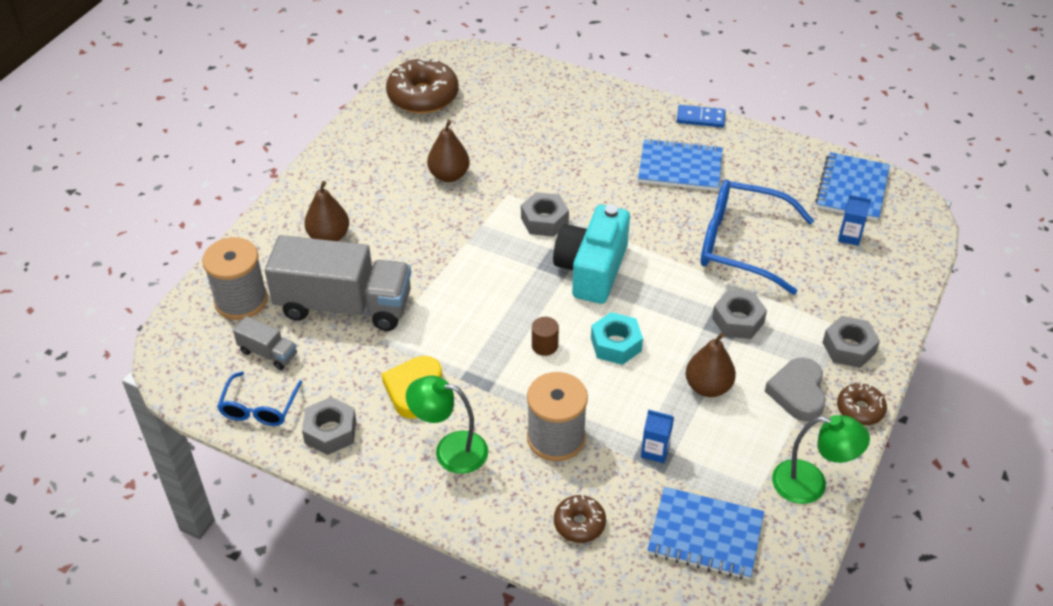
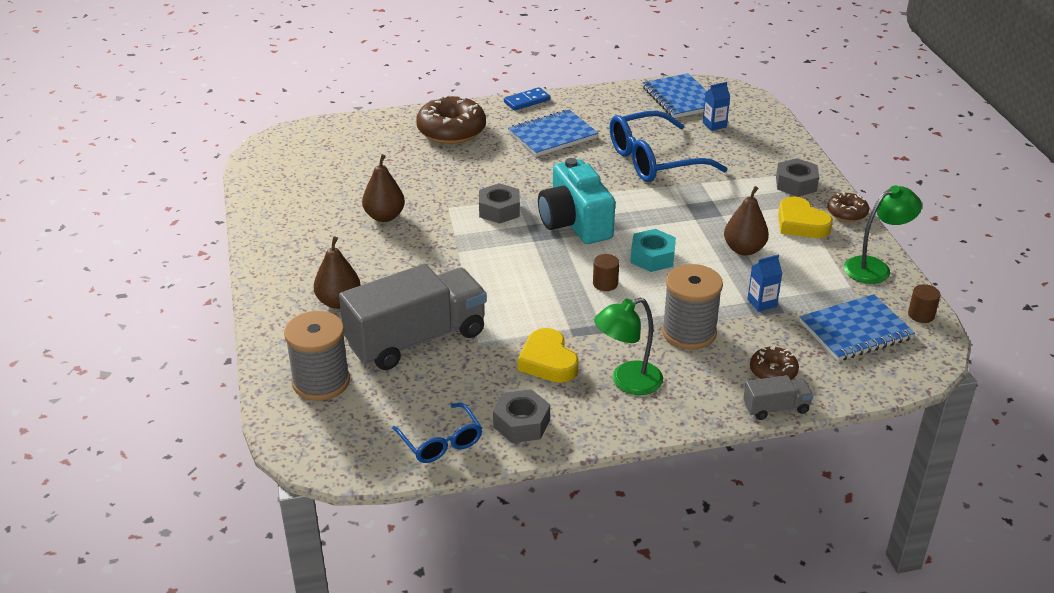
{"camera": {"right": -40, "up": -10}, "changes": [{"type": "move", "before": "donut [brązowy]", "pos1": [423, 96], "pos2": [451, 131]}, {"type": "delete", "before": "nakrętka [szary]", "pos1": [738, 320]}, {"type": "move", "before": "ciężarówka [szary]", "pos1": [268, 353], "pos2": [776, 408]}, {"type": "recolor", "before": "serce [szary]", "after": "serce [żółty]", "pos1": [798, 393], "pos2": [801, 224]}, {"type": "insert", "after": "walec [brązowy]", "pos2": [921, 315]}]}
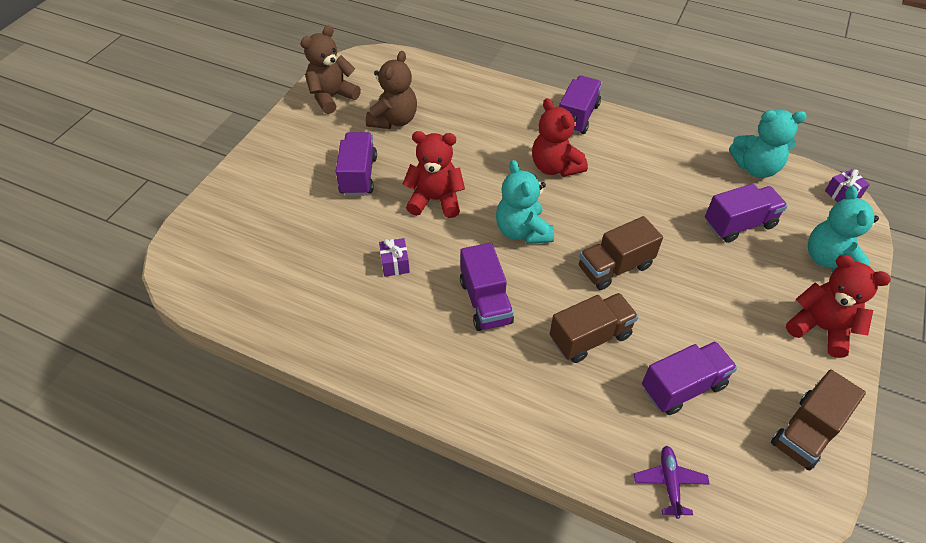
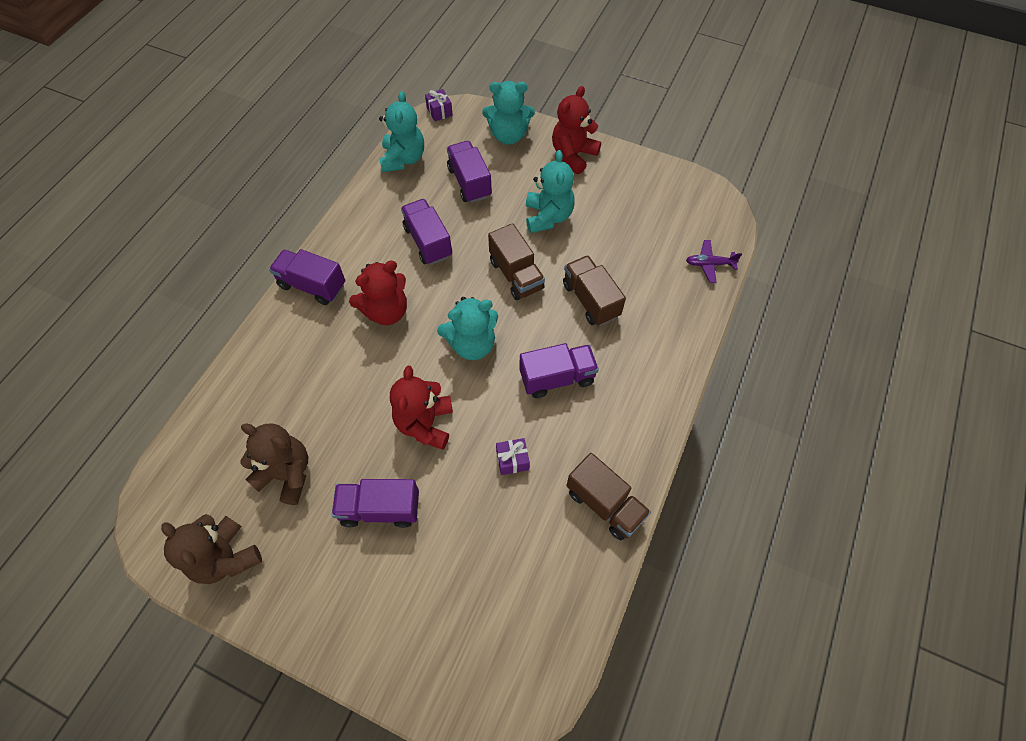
{"camera": {"right": -90, "up": 10}, "changes": [{"type": "move", "before": "ciężarówka [fioletowy]", "pos1": [683, 387], "pos2": [428, 242]}, {"type": "move", "before": "ciężarówka [brązowy]", "pos1": [806, 432], "pos2": [605, 504]}, {"type": "insert", "after": "miś [turkusowy]", "pos2": [548, 217]}]}
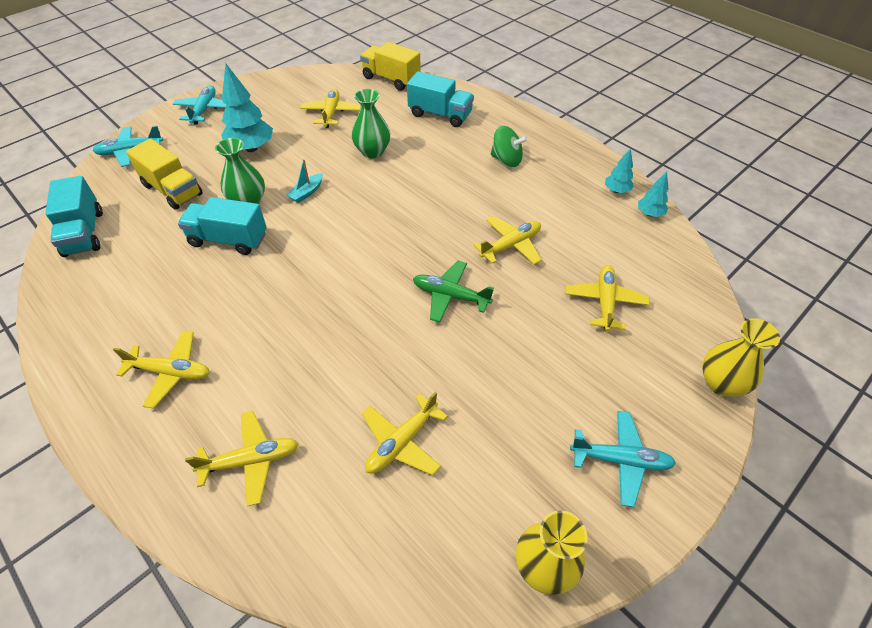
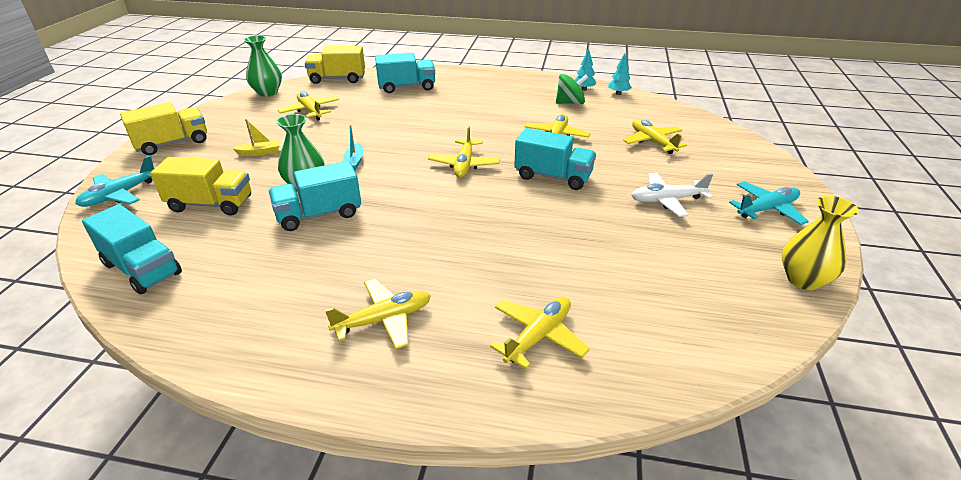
{"camera": {"right": -35, "up": -15}, "changes": [{"type": "replace", "before": "drzewko [turkusowy]", "after": "łódka [żółty]", "pos1": [251, 148], "pos2": [260, 152]}, {"type": "replace", "before": "samolot [turkusowy]", "after": "ciężarówka [żółty]", "pos1": [204, 110], "pos2": [172, 143]}, {"type": "move", "before": "wazon [zielony]", "pos1": [372, 151], "pos2": [268, 92]}, {"type": "move", "before": "bączek [zielony]", "pos1": [506, 160], "pos2": [570, 103]}, {"type": "replace", "before": "samolot [zielony]", "after": "ciężarówka [turkusowy]", "pos1": [450, 296], "pos2": [553, 177]}, {"type": "delete", "before": "wazon [żółty]", "pos1": [721, 383]}, {"type": "move", "before": "samolot [żółty]", "pos1": [402, 442], "pos2": [464, 165]}, {"type": "insert", "after": "samolot [biały]", "pos2": [667, 200]}]}
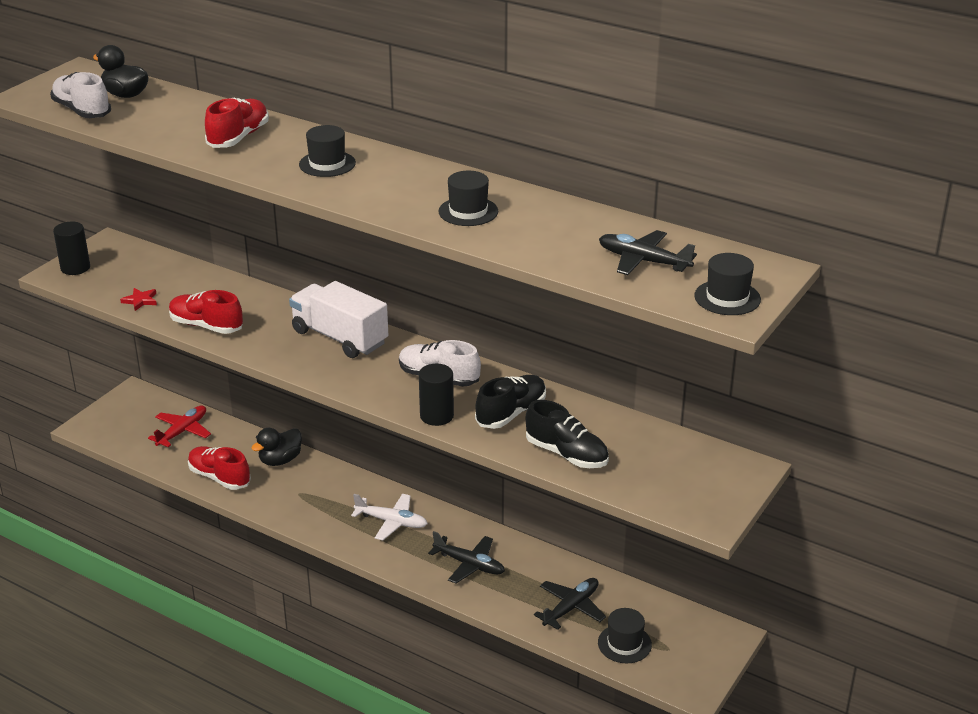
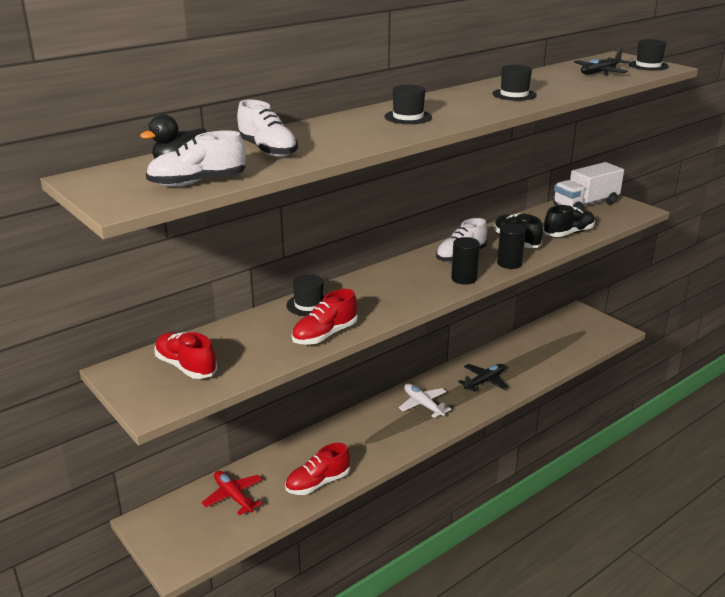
{"camera": {"right": -70, "up": -5}, "changes": [{"type": "move", "before": "but [czerwony]", "pos1": [238, 137], "pos2": [186, 366]}, {"type": "move", "before": "walec [czarny]", "pos1": [75, 268], "pos2": [464, 278]}, {"type": "move", "before": "ciężarówka [biały]", "pos1": [339, 337], "pos2": [585, 204]}, {"type": "delete", "before": "gwiazda [czerwony]", "pos1": [140, 301]}, {"type": "delete", "before": "kaczka [czarny]", "pos1": [280, 460]}, {"type": "rotate", "before": "samolot [biały]", "pos1": [391, 522], "pos2": [423, 405], "turn": -75}, {"type": "delete", "before": "samolot [czarny]", "pos1": [571, 608]}, {"type": "move", "before": "kapelusz [czarny]", "pos1": [624, 644], "pos2": [308, 305]}, {"type": "insert", "after": "but [biały]", "pos2": [267, 150]}]}
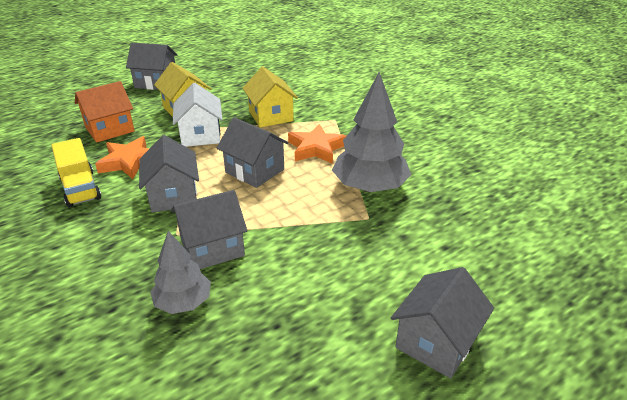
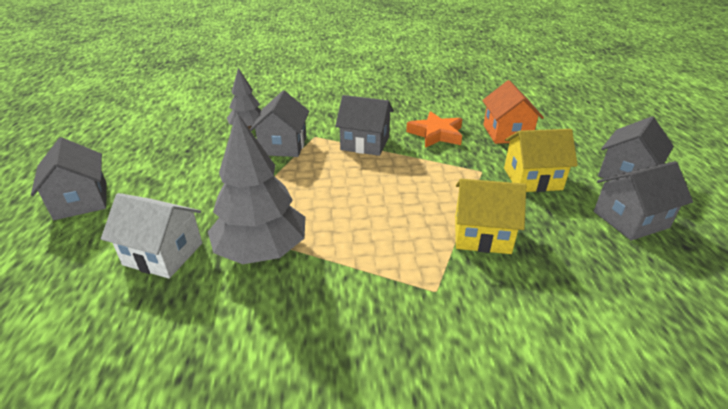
{"camera": {"right": 120, "up": 0}, "changes": [{"type": "move", "before": "domek [biały]", "pos1": [200, 135], "pos2": [163, 254]}, {"type": "move", "before": "domek [szary]", "pos1": [254, 171], "pos2": [630, 219]}, {"type": "delete", "before": "gwiazda [pomarańczowy]", "pos1": [316, 148]}, {"type": "delete", "before": "ciężarówka [żółty]", "pos1": [80, 188]}]}
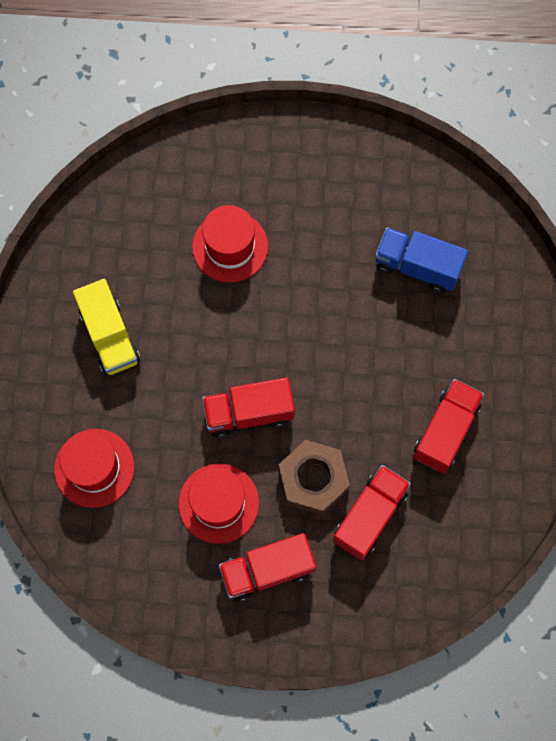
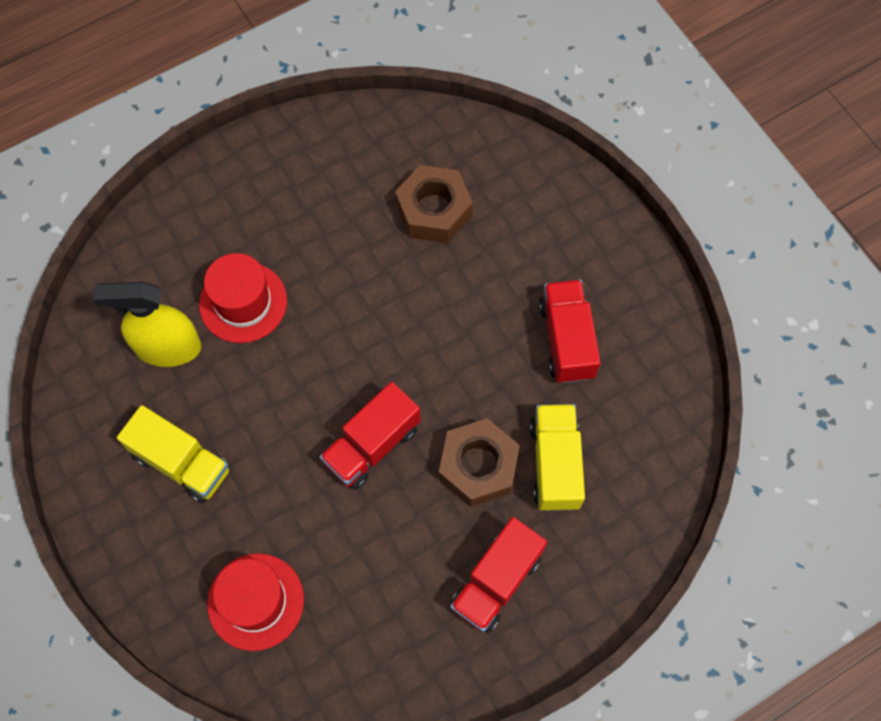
{"camera": {"right": -35, "up": -5}, "changes": [{"type": "replace", "before": "ciężarówka [niebieski]", "after": "nakrętka [brązowy]", "pos1": [417, 266], "pos2": [434, 210]}, {"type": "delete", "before": "kapelusz [czerwony]", "pos1": [218, 503]}, {"type": "recolor", "before": "ciężarówka [czerwony]", "after": "ciężarówka [żółty]", "pos1": [370, 516], "pos2": [555, 464]}, {"type": "insert", "after": "spryskiwacz [żółty]", "pos2": [168, 348]}]}
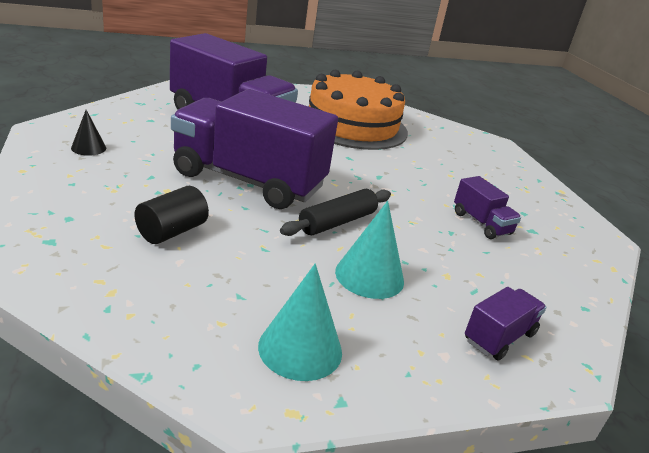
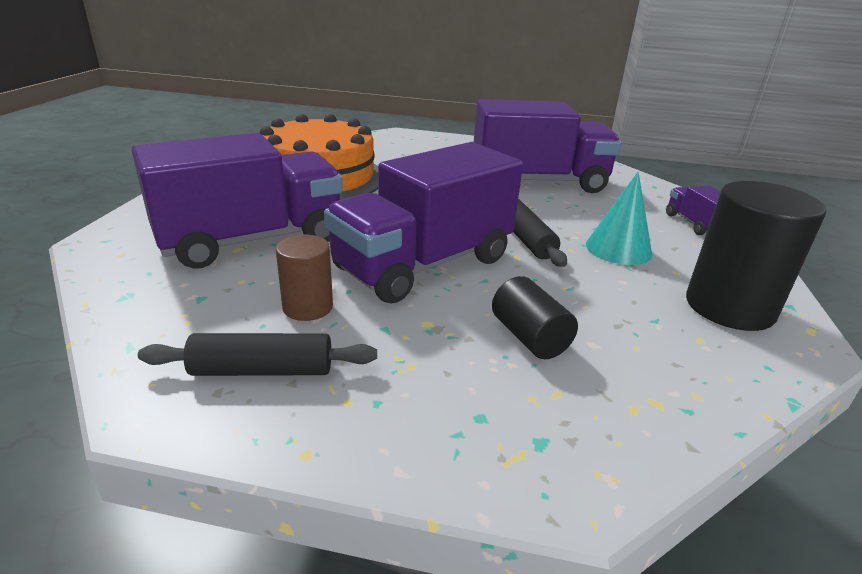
{"camera": {"right": -60, "up": 0}, "changes": [{"type": "replace", "before": "stożek [czarny]", "after": "wałek do ciasta [czarny]", "pos1": [88, 148], "pos2": [262, 370]}, {"type": "resize", "before": "ciężarówka [fioletowy]", "pos1": [481, 223], "pos2": [538, 182], "scale": 2.29}, {"type": "replace", "before": "stożek [turkusowy]", "after": "walec [czarny]", "pos1": [300, 348], "pos2": [729, 307]}, {"type": "insert", "after": "walec [brązowy]", "pos2": [308, 307]}]}
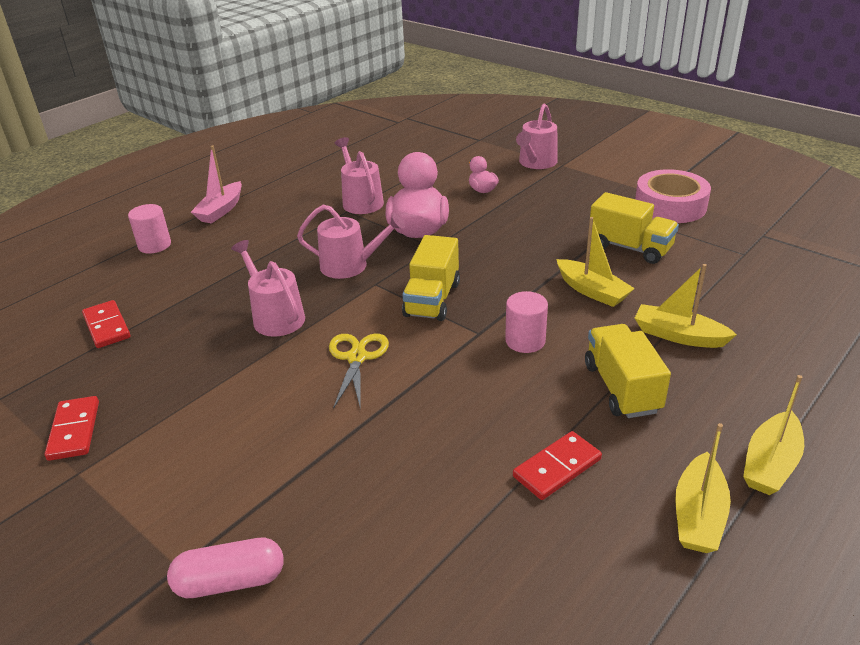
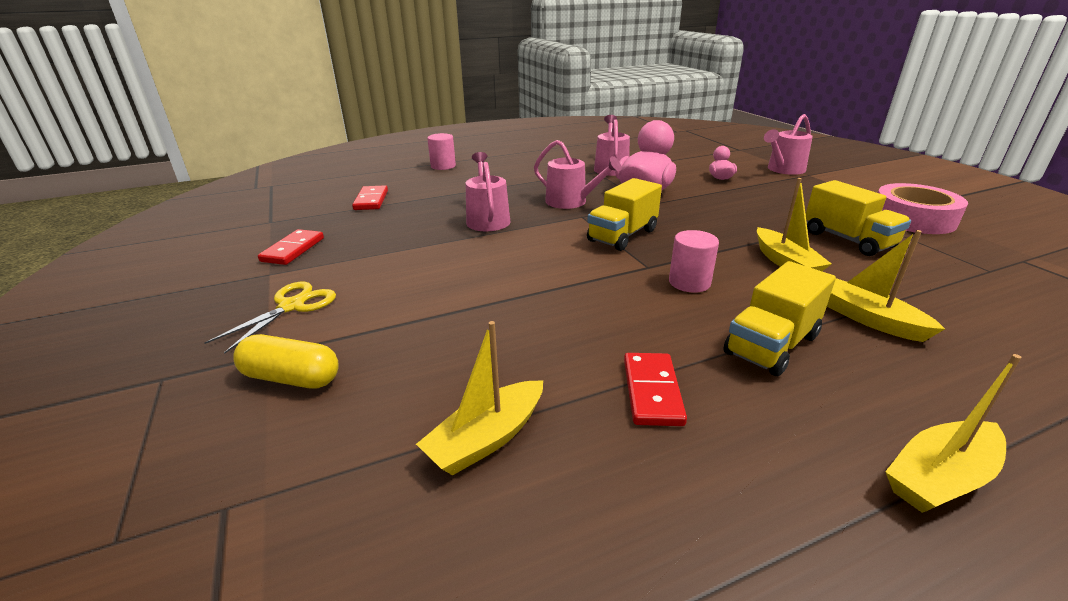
{"camera": {"right": 25, "up": -5}, "changes": [{"type": "delete", "before": "łódka [różowy]", "pos1": [221, 210]}, {"type": "rotate", "before": "ciężarówka [żółty]", "pos1": [621, 388], "pos2": [771, 345], "turn": -150}, {"type": "move", "before": "nożyczki [żółty]", "pos1": [357, 358], "pos2": [291, 306]}, {"type": "move", "before": "łódka [żółty]", "pos1": [698, 515], "pos2": [487, 438]}, {"type": "rotate", "before": "kostka domina [czerwony]", "pos1": [557, 468], "pos2": [652, 391], "turn": -75}, {"type": "recolor", "before": "kapsułka [różowy]", "after": "kapsułka [żółty]", "pos1": [230, 581], "pos2": [291, 378]}]}
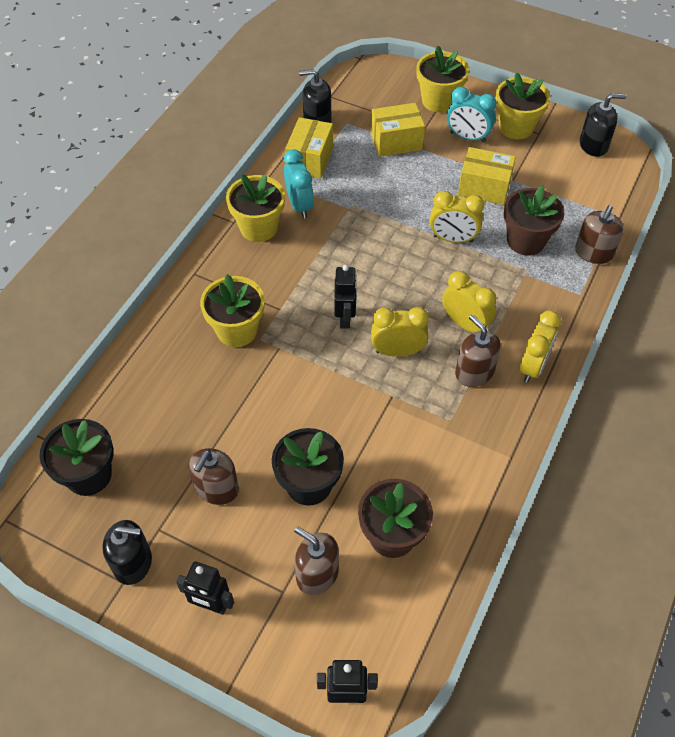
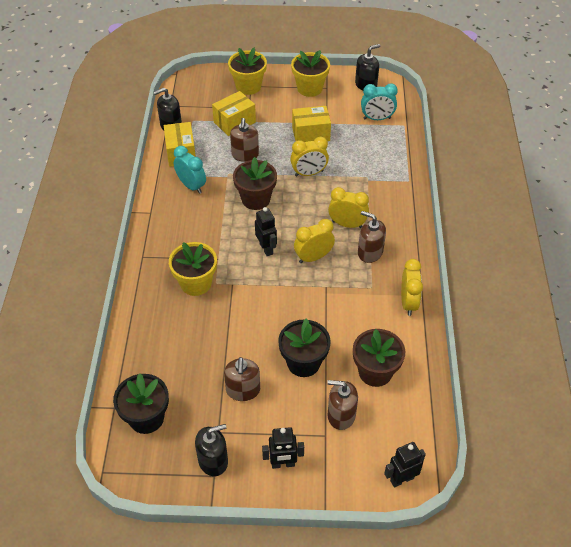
{"camera": {"right": -25, "up": -5}, "changes": [{"type": "move", "before": "budzik [turkusowy]", "pos1": [467, 137], "pos2": [377, 118]}, {"type": "delete", "before": "doniczka [żółty]", "pos1": [258, 227]}, {"type": "move", "before": "doniczka [brązowy]", "pos1": [526, 241], "pos2": [255, 199]}, {"type": "move", "before": "dozownik mydła [brązowy]", "pos1": [593, 253], "pos2": [245, 155]}, {"type": "move", "before": "budzik [żółty]", "pos1": [533, 366], "pos2": [408, 303]}]}
